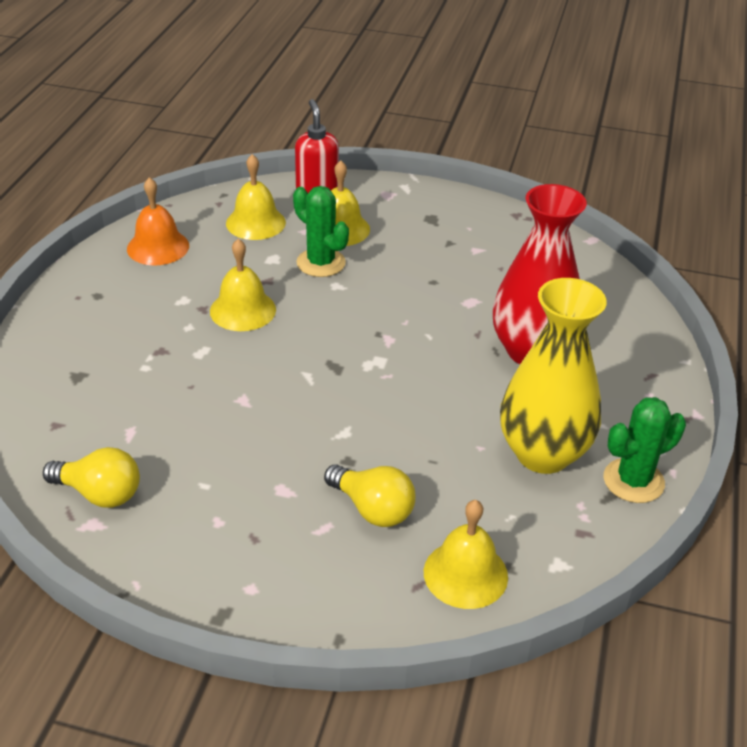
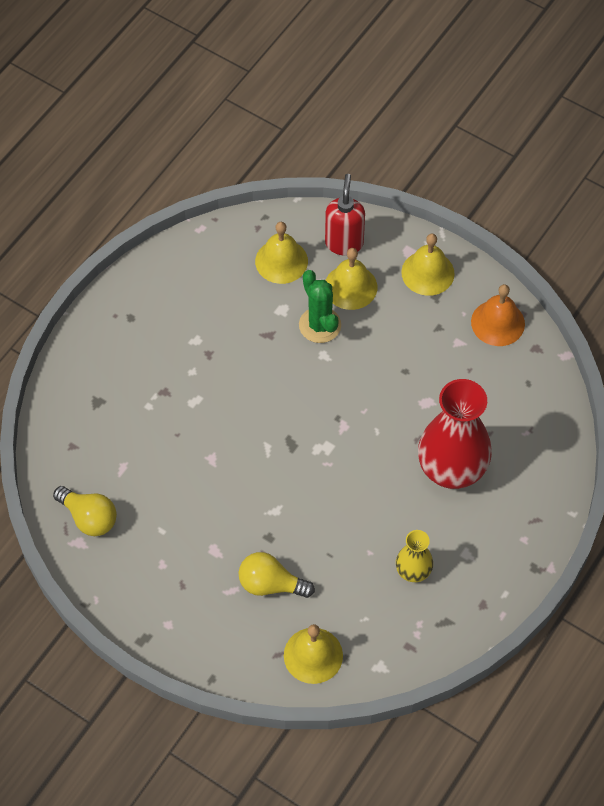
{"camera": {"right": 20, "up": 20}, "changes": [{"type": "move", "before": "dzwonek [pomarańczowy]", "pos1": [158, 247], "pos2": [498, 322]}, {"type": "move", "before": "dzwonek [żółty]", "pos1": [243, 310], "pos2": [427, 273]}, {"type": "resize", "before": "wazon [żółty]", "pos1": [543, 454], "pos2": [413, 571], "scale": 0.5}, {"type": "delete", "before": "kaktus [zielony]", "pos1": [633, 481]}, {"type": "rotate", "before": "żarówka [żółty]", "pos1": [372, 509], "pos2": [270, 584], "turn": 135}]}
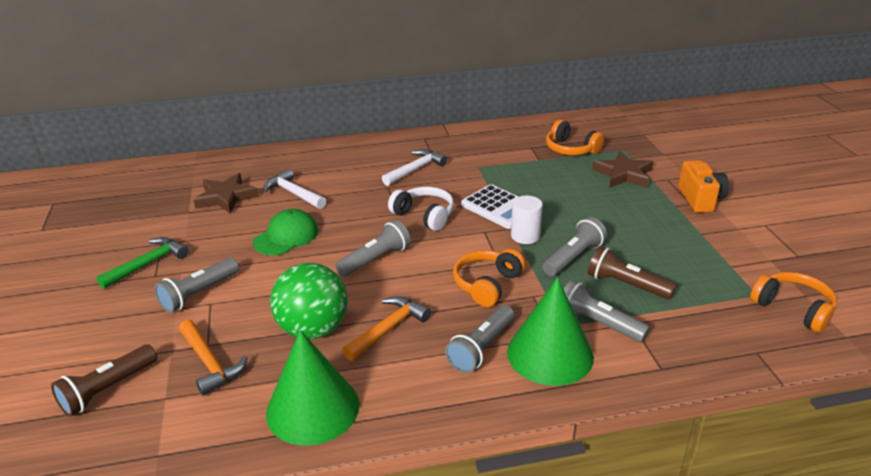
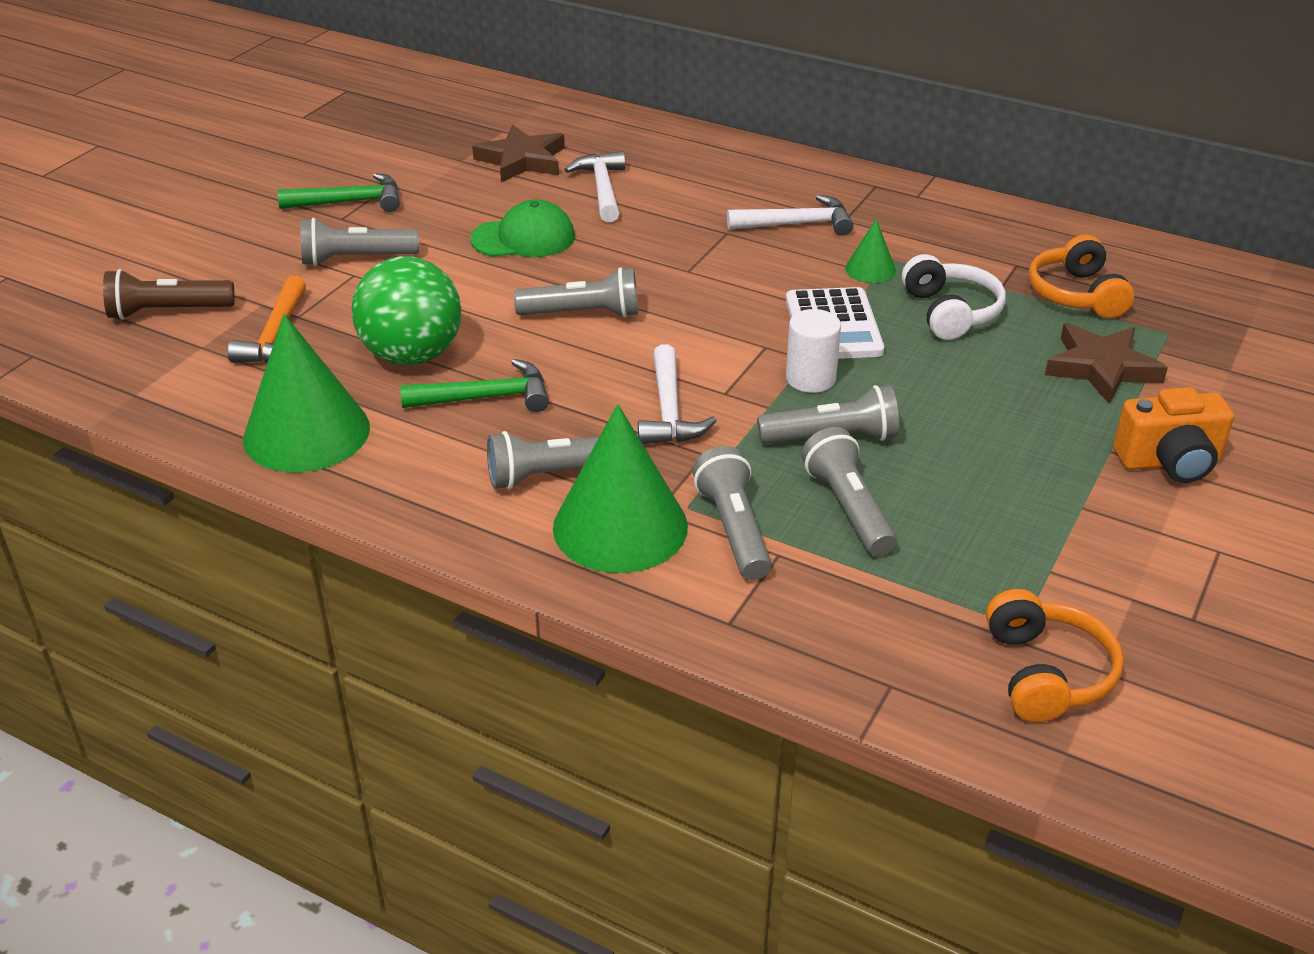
{"camera": {"right": 40, "up": 5}, "changes": [{"type": "rotate", "before": "aparat fotograficzny [pomarańczowy]", "pos1": [700, 199], "pos2": [1169, 462], "turn": 45}, {"type": "move", "before": "słuchawki [biały]", "pos1": [424, 216], "pos2": [950, 312]}, {"type": "recolor", "before": "latarka [brązowy]", "after": "latarka [szary]", "pos1": [626, 285], "pos2": [848, 508]}, {"type": "replace", "before": "słuchawki [pomarańczowy]", "after": "młotek [biały]", "pos1": [487, 284], "pos2": [669, 411]}, {"type": "recolor", "before": "młotek [pomarańczowy]", "after": "młotek [zielony]", "pos1": [388, 329], "pos2": [486, 398]}, {"type": "insert", "after": "stożek [zielony]", "pos2": [870, 269]}]}
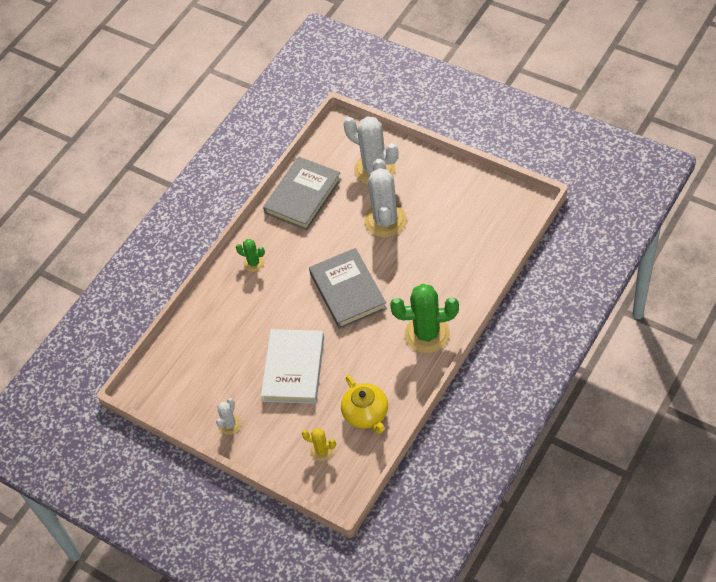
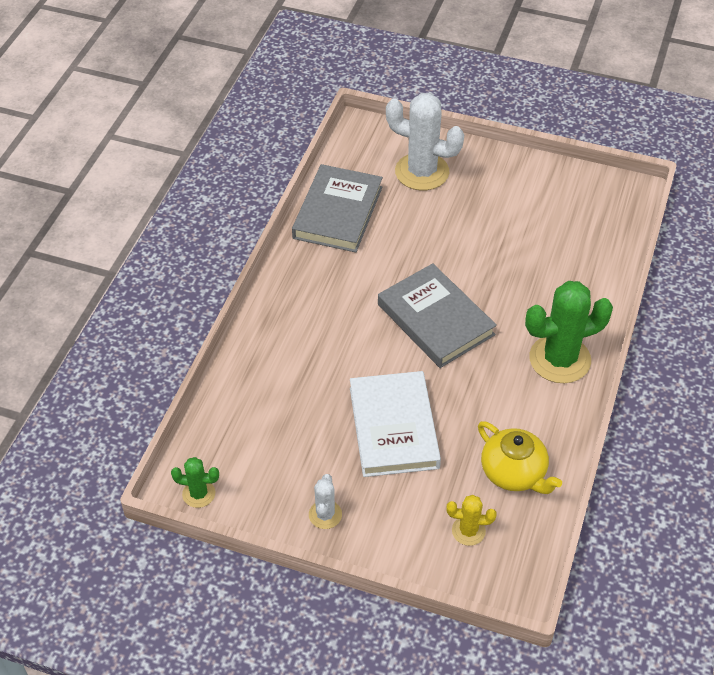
{"camera": {"right": -20, "up": -5}, "changes": [{"type": "delete", "before": "kaktus [biały]", "pos1": [385, 220]}, {"type": "move", "before": "kaktus [zielony]", "pos1": [254, 263], "pos2": [198, 494]}]}
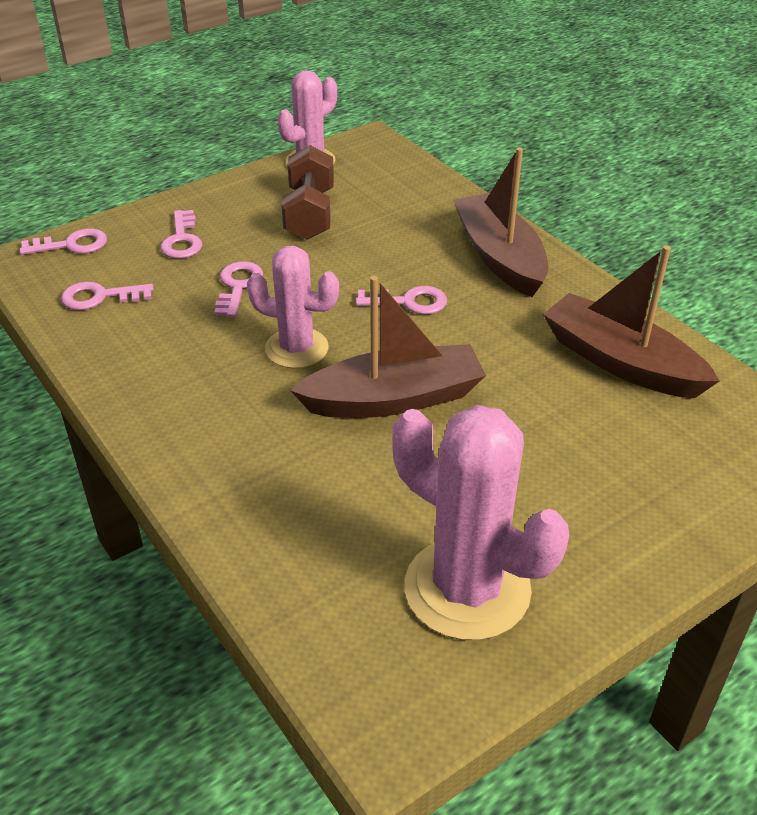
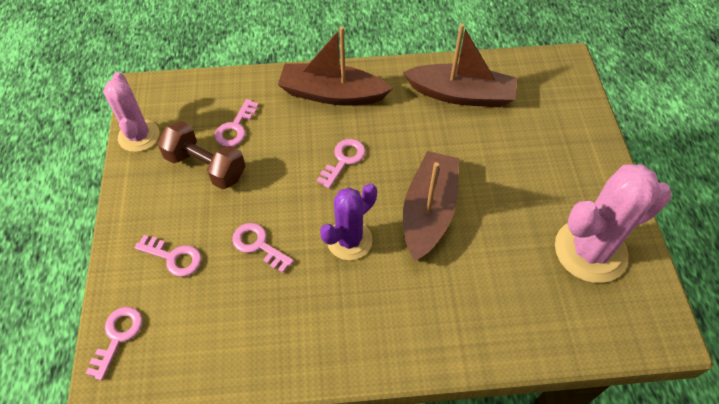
{"camera": {"right": -60, "up": 15}, "changes": [{"type": "recolor", "before": "kaktus [różowy]", "after": "kaktus [fioletowy]", "pos1": [297, 348], "pos2": [349, 240]}, {"type": "rotate", "before": "łódka [brązowy]", "pos1": [621, 362], "pos2": [461, 94], "turn": -150}, {"type": "move", "before": "klucz [różowy]", "pos1": [100, 297], "pos2": [235, 128]}]}
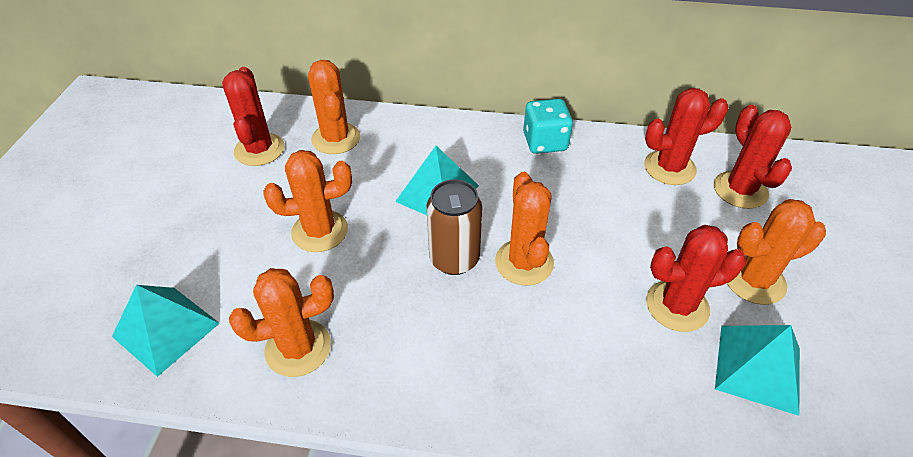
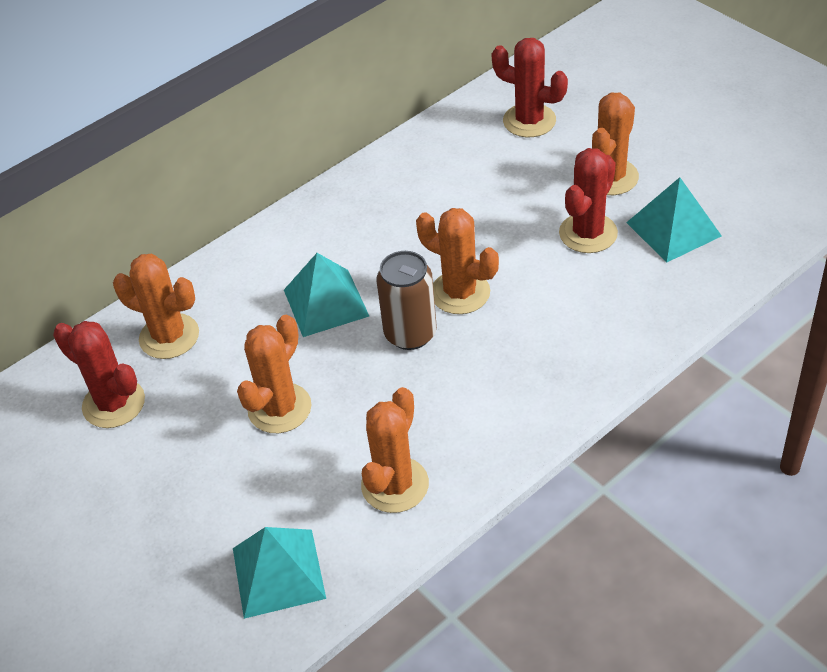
{"camera": {"right": -45, "up": 0}, "changes": [{"type": "delete", "before": "kaktus [czerwony]", "pos1": [669, 168]}, {"type": "delete", "before": "kostka do gry [turkusowy]", "pos1": [545, 142]}]}
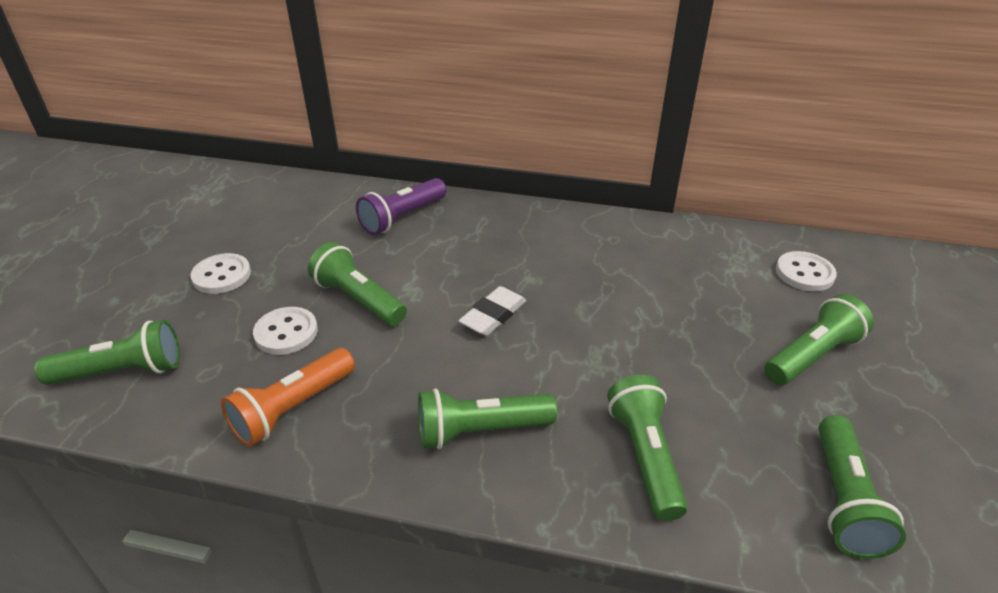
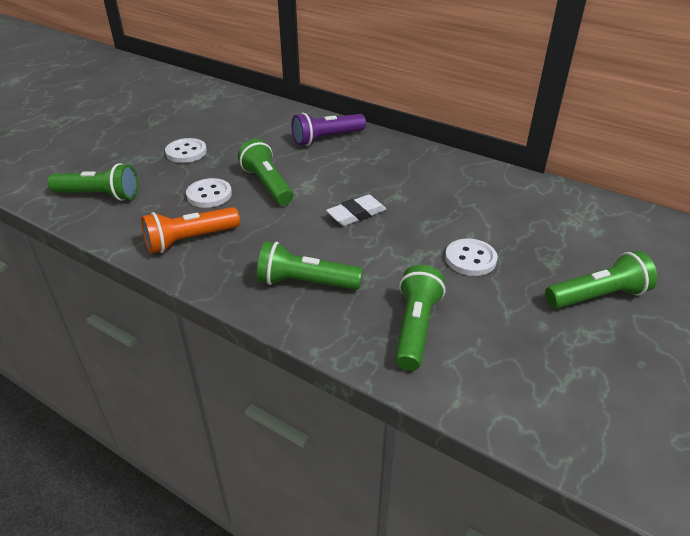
{"camera": {"right": 20, "up": 0}, "changes": [{"type": "move", "before": "guzik [biały]", "pos1": [804, 273], "pos2": [470, 259]}, {"type": "delete", "before": "latarka [zielony]", "pos1": [844, 500]}]}
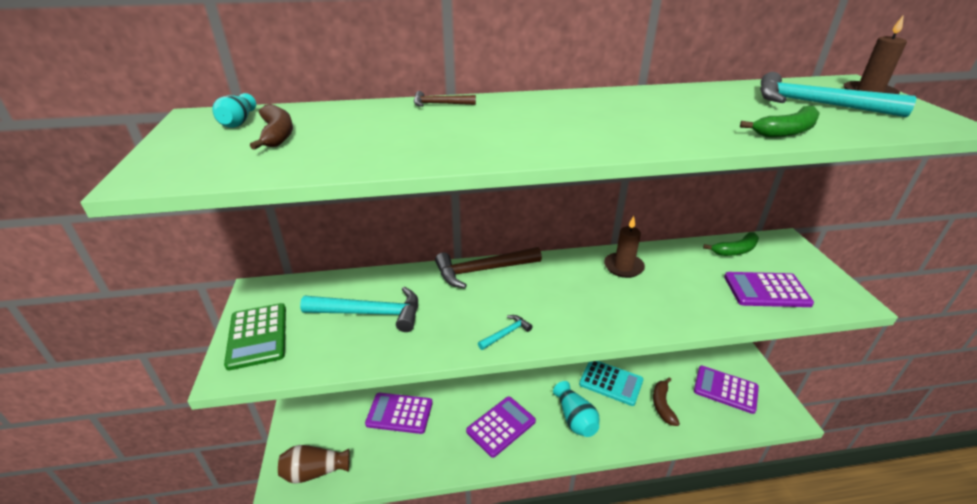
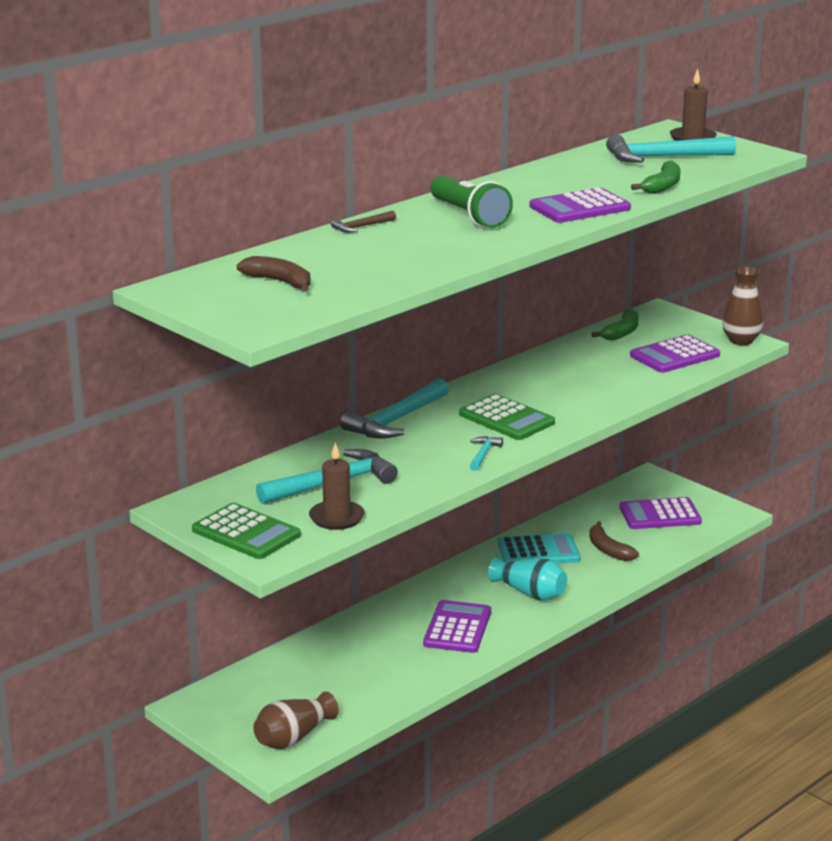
{"camera": {"right": -35, "up": -10}, "changes": [{"type": "delete", "before": "wazon [turkusowy]", "pos1": [238, 122]}, {"type": "move", "before": "świeca [brązowy]", "pos1": [623, 267], "pos2": [336, 518]}, {"type": "recolor", "before": "młotek [brązowy]", "after": "młotek [turkusowy]", "pos1": [483, 270], "pos2": [396, 420]}, {"type": "move", "before": "kalkulator [fioletowy]", "pos1": [399, 413], "pos2": [580, 208]}, {"type": "insert", "after": "latarka [zielony]", "pos2": [469, 216]}, {"type": "insert", "after": "wazon [brązowy]", "pos2": [741, 340]}, {"type": "insert", "after": "kalkulator [zielony]", "pos2": [506, 419]}]}
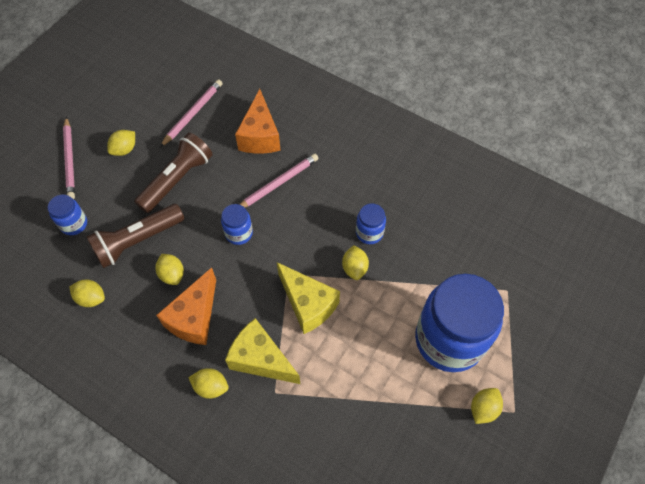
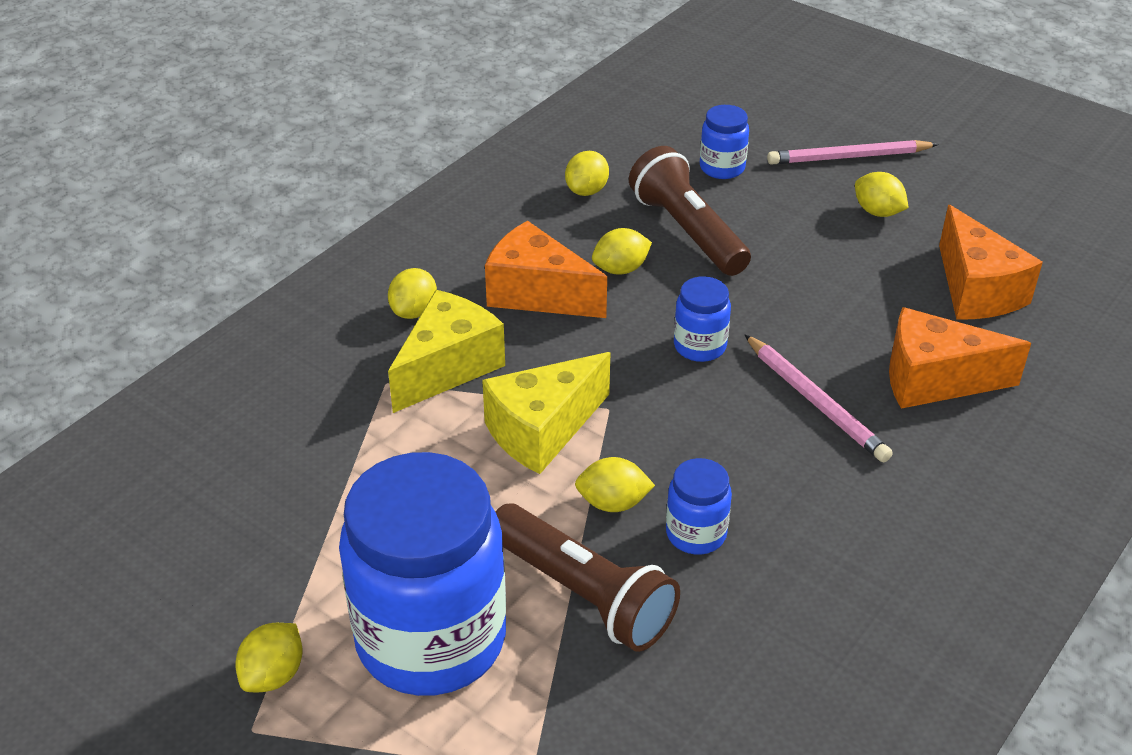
{"camera": {"right": 95, "up": -20}, "changes": [{"type": "replace", "before": "ołówek [różowy]", "after": "ser [pomarańczowy]", "pos1": [193, 114], "pos2": [976, 290]}, {"type": "move", "before": "latarka [brązowy]", "pos1": [177, 179], "pos2": [583, 594]}, {"type": "rotate", "before": "cytryna [żółty]", "pos1": [483, 408], "pos2": [273, 675], "turn": 75}]}
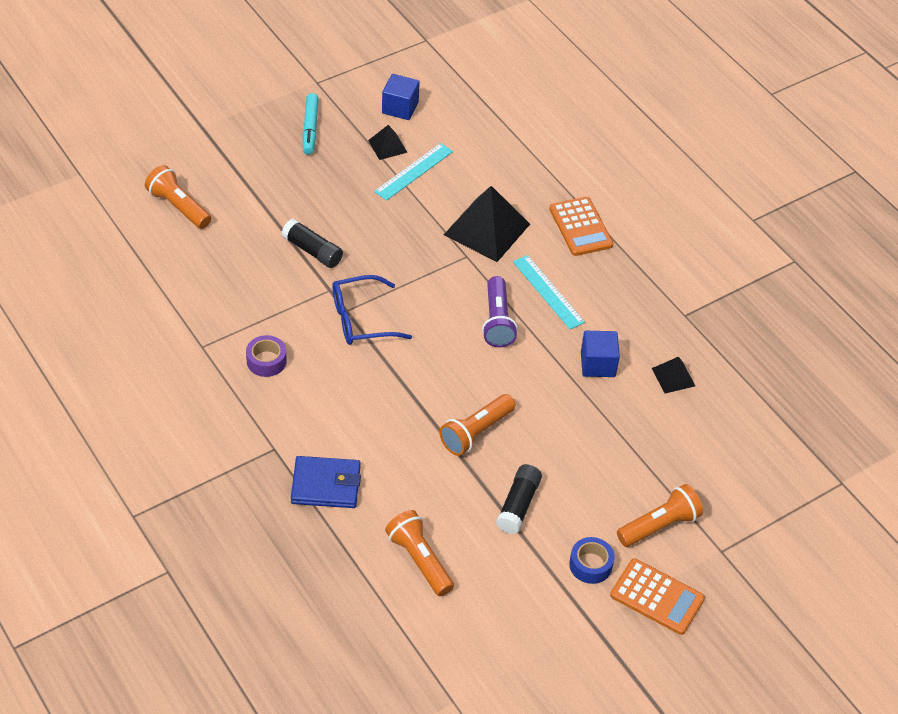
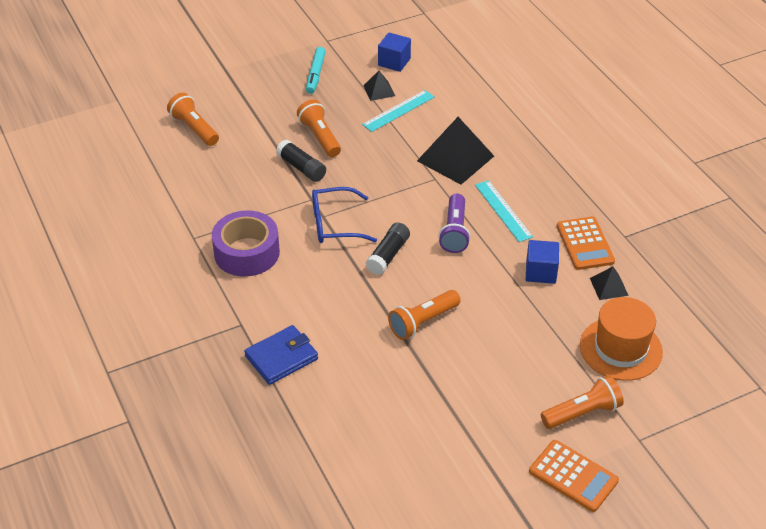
{"camera": {"right": 10, "up": -5}, "changes": [{"type": "move", "before": "kalkulator [pomarańczowy]", "pos1": [580, 227], "pos2": [585, 244]}, {"type": "resize", "before": "taśma klejąca [fioletowy]", "pos1": [266, 361], "pos2": [247, 252], "scale": 1.87}, {"type": "rotate", "before": "portfel [niebieski]", "pos1": [326, 485], "pos2": [281, 357], "turn": -45}, {"type": "move", "before": "klej w sztyfcie [czarny]", "pos1": [518, 505], "pos2": [388, 255]}, {"type": "move", "before": "latarka [pomarańczowy]", "pos1": [419, 560], "pos2": [320, 137]}, {"type": "delete", "before": "taśma klejąca [niebieski]", "pos1": [590, 565]}, {"type": "insert", "after": "kapelusz [pomarańczowy]", "pos2": [620, 348]}]}
